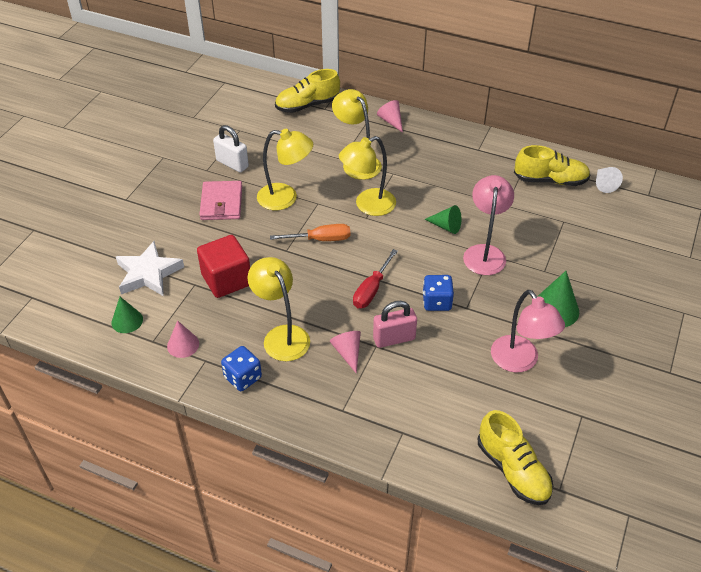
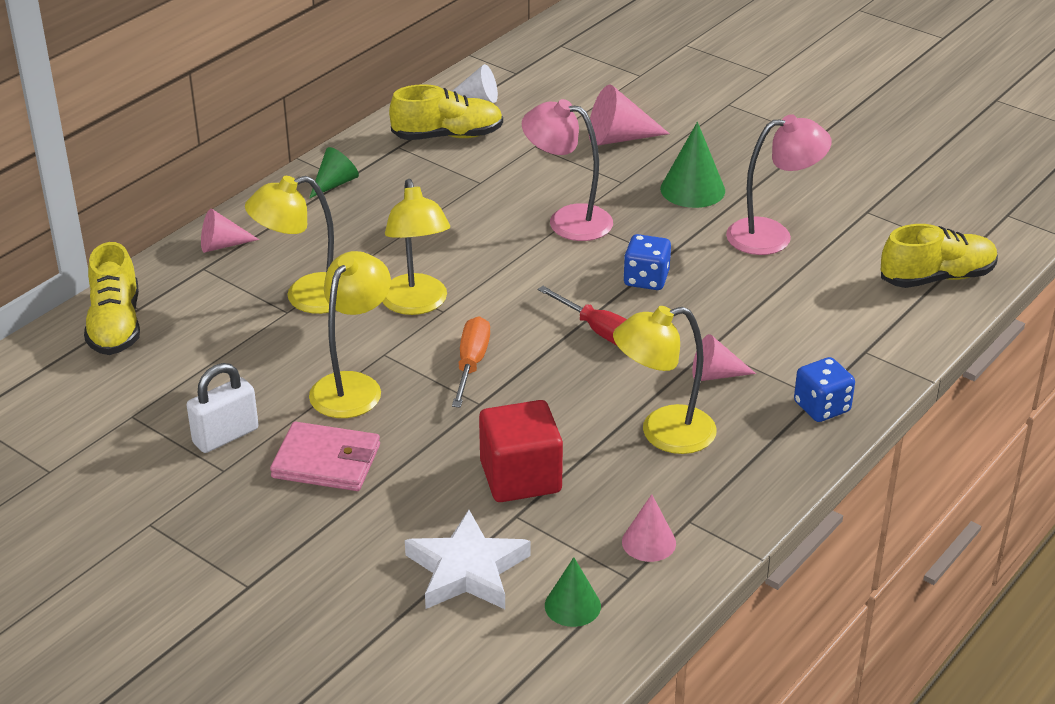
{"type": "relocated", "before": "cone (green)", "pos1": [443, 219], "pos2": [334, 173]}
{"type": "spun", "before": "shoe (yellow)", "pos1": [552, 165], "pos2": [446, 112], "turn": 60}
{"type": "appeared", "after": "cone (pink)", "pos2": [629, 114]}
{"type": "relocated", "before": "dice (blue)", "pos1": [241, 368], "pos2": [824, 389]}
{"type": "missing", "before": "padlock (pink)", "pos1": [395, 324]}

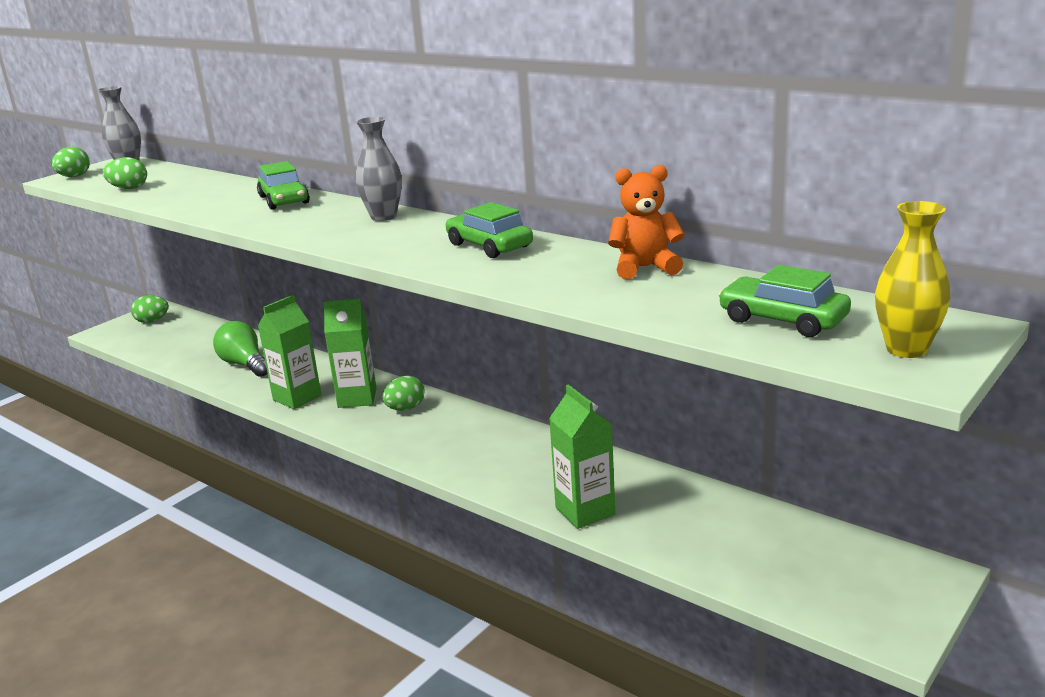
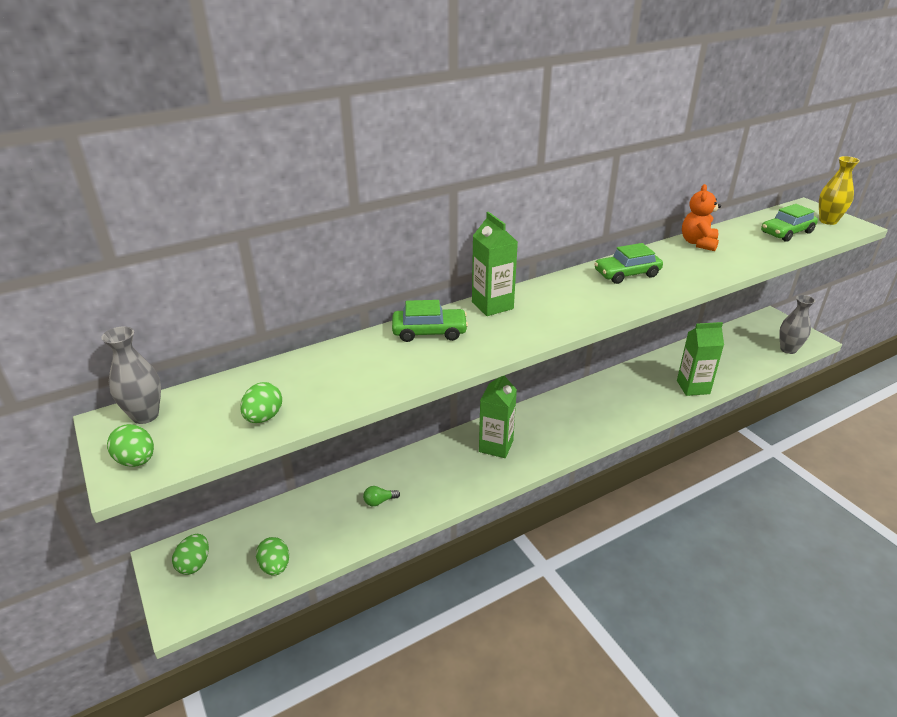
{"type": "relocated", "before": "egg (green)", "pos1": [403, 393], "pos2": [272, 556]}
{"type": "size", "before": "light bulb (green)", "pos1": [240, 349], "pos2": [381, 496], "scale": 0.49}
{"type": "relocated", "before": "carton (green)", "pos1": [290, 352], "pos2": [495, 264]}
{"type": "relocated", "before": "vase (grey)", "pos1": [379, 169], "pos2": [797, 324]}

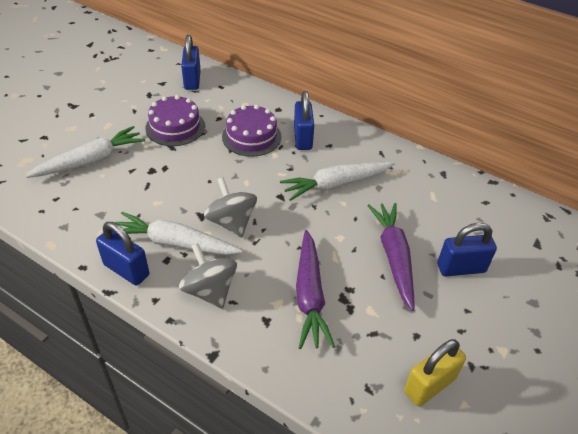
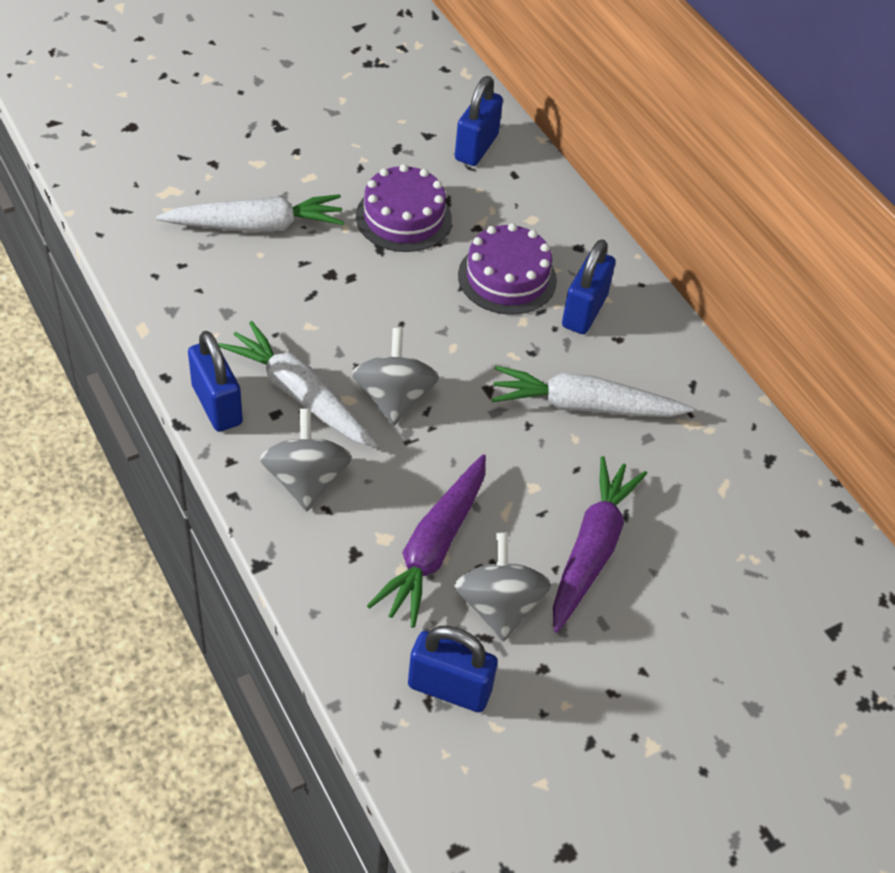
{"type": "relocated", "before": "padlock (blue)", "pos1": [467, 249], "pos2": [453, 669]}
{"type": "appeared", "after": "spinning top (grey)", "pos2": [502, 586]}
{"type": "missing", "before": "padlock (yellow)", "pos1": [435, 373]}

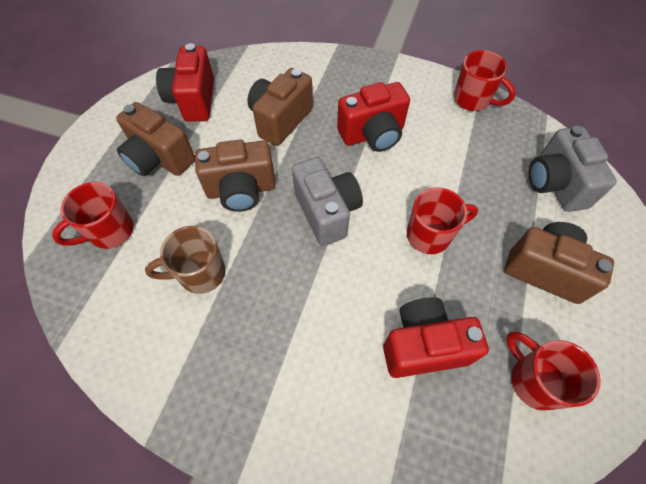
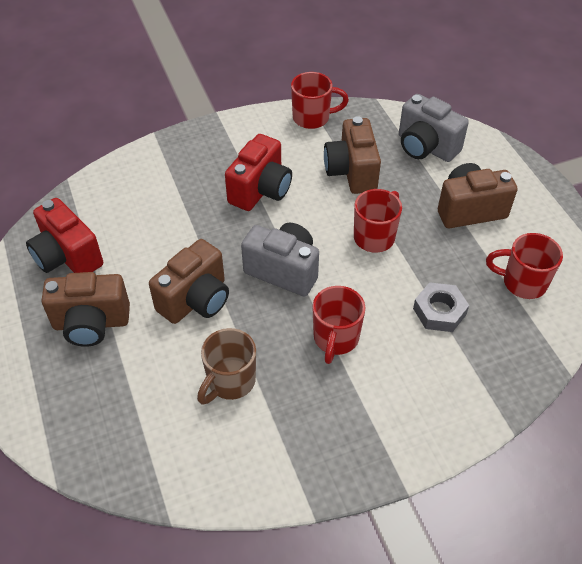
{"type": "relocated", "before": "mug (red)", "pos1": [93, 215], "pos2": [338, 325]}
{"type": "relocated", "before": "camera (brown)", "pos1": [280, 107], "pos2": [352, 155]}
{"type": "exchanged", "before": "camera (red)", "after": "nut (grey)", "pos1": [436, 337], "pos2": [441, 307]}

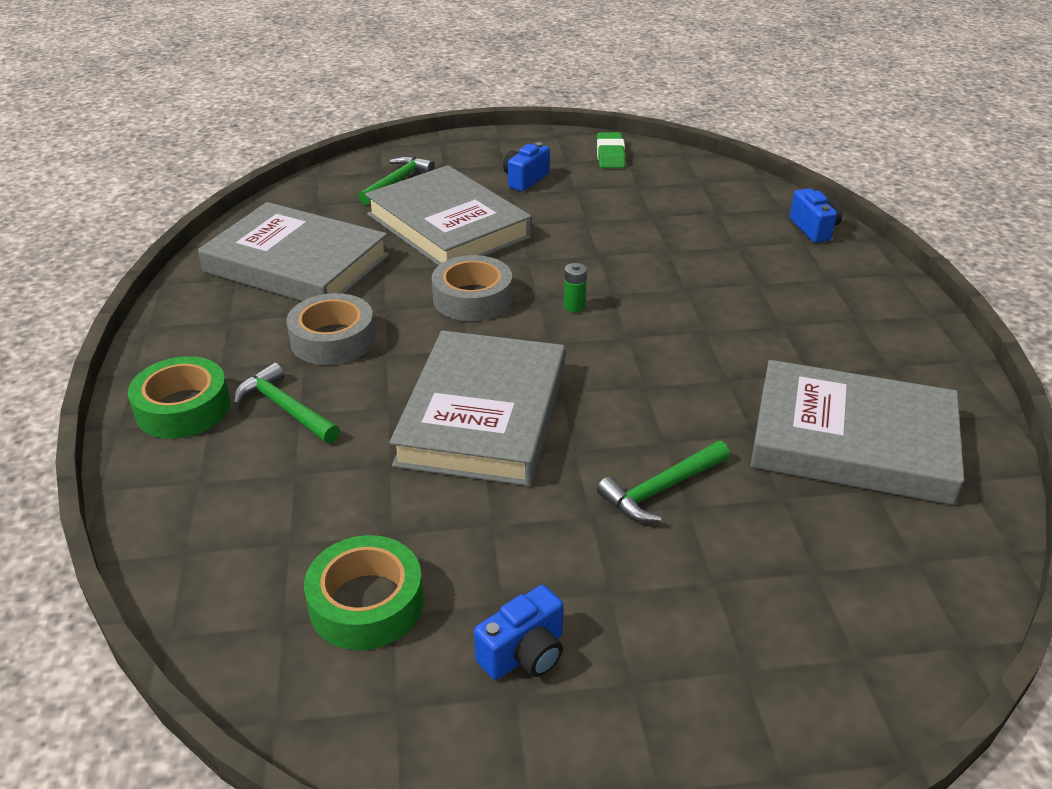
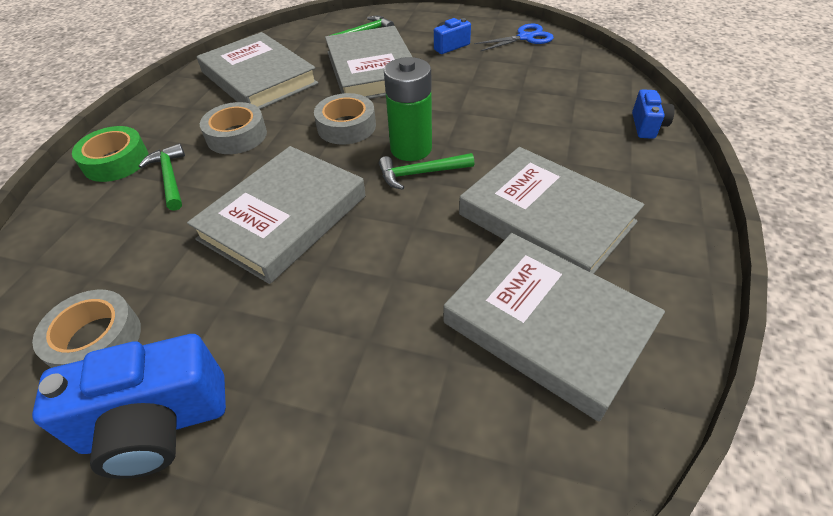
{"type": "colour", "before": "tape (green)", "after": "tape (grey)", "pos1": [364, 592], "pos2": [86, 329]}
{"type": "size", "before": "camera (blue)", "pos1": [518, 632], "pos2": [129, 406], "scale": 1.93}
{"type": "relocated", "before": "hammer (green)", "pos1": [663, 481], "pos2": [426, 171]}
{"type": "size", "before": "battery (green)", "pos1": [575, 287], "pos2": [408, 109], "scale": 2.49}
{"type": "appeared", "after": "book (grey)", "pos2": [551, 210]}
{"type": "exchanged", "before": "eraser (green)", "after": "scissors (blue)", "pos1": [611, 150], "pos2": [514, 37]}

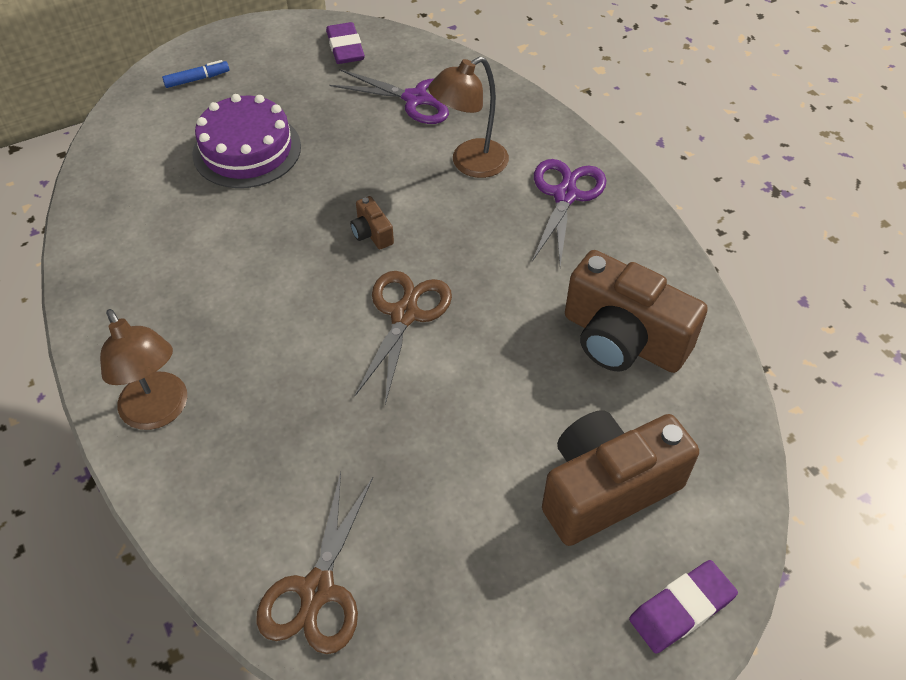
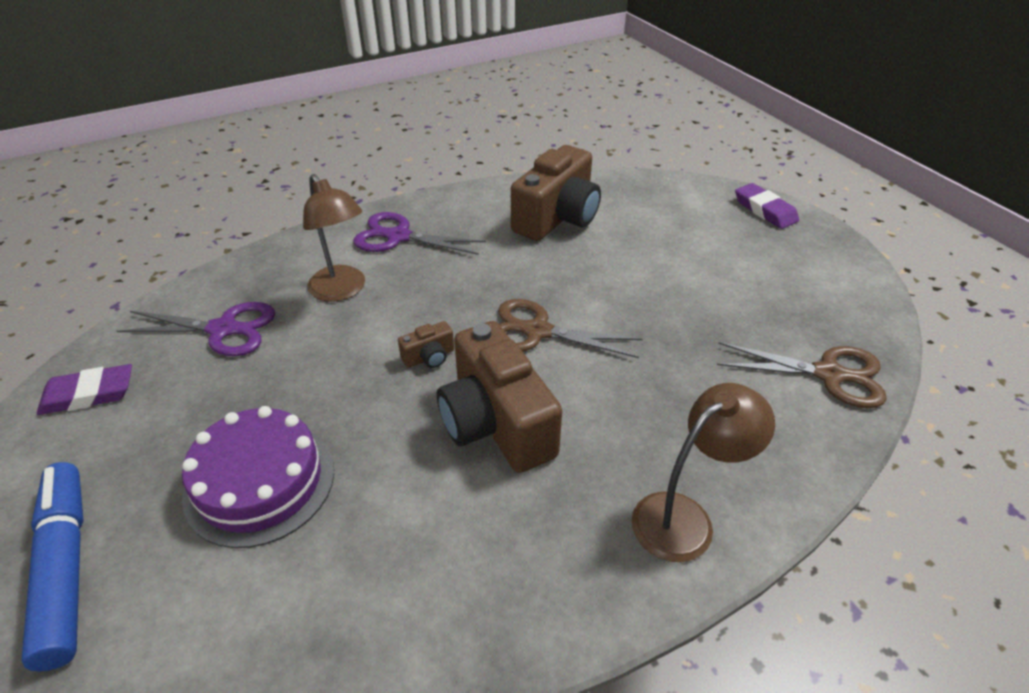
{"type": "size", "before": "marker (blue)", "pos1": [195, 74], "pos2": [52, 566], "scale": 2.09}
{"type": "spun", "before": "scissors (purple)", "pos1": [389, 96], "pos2": [196, 329], "turn": 75}
{"type": "relocated", "before": "camera (brown)", "pos1": [620, 478], "pos2": [499, 397]}

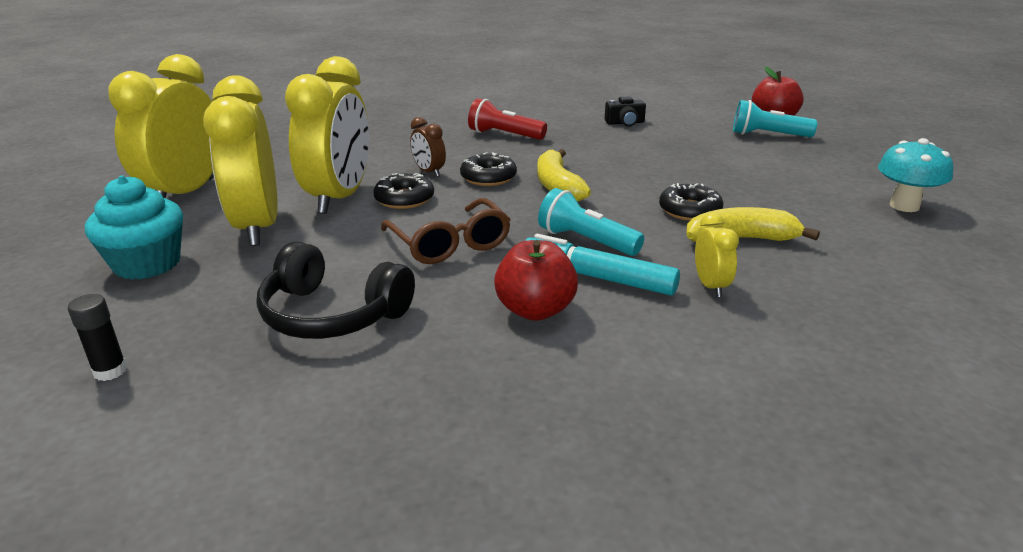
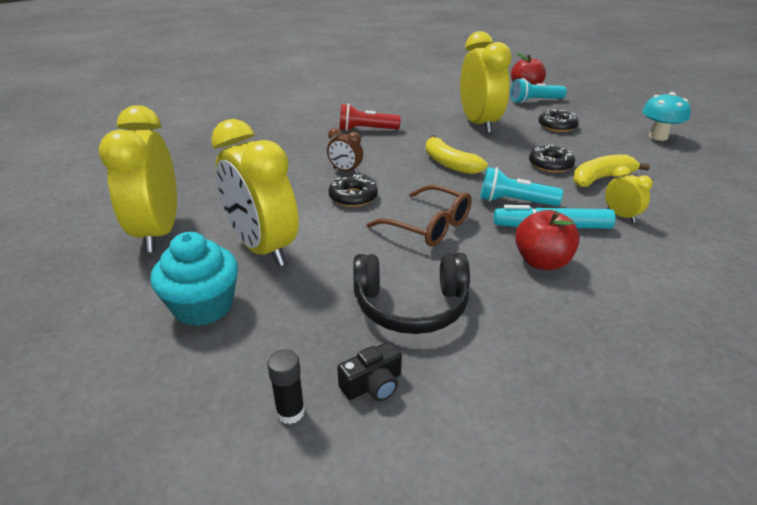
{"type": "relocated", "before": "camera (black)", "pos1": [625, 111], "pos2": [369, 371]}
{"type": "relocated", "before": "clock (yellow)", "pos1": [327, 135], "pos2": [486, 82]}
{"type": "relocated", "before": "donut (black)", "pos1": [488, 169], "pos2": [558, 120]}

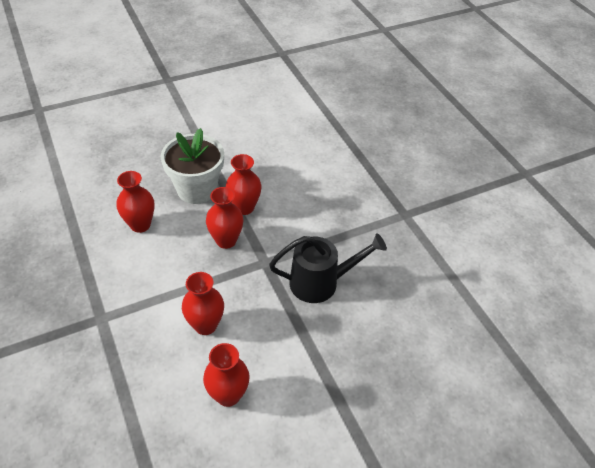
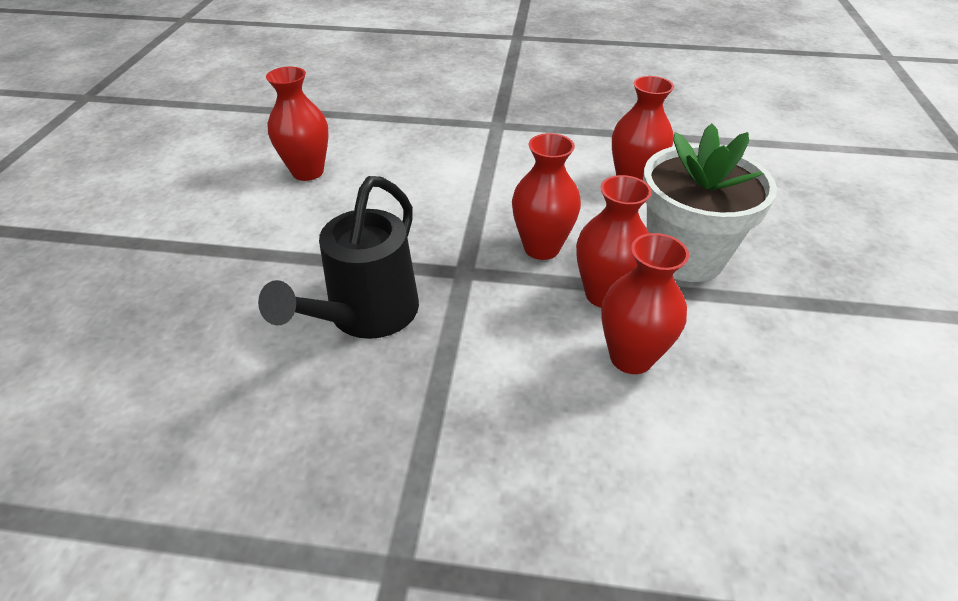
{"type": "relocated", "before": "vase (red)", "pos1": [203, 303], "pos2": [645, 303]}

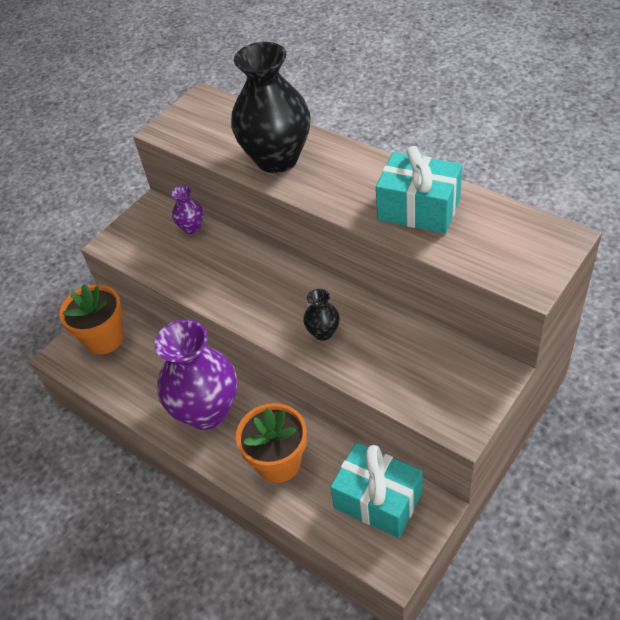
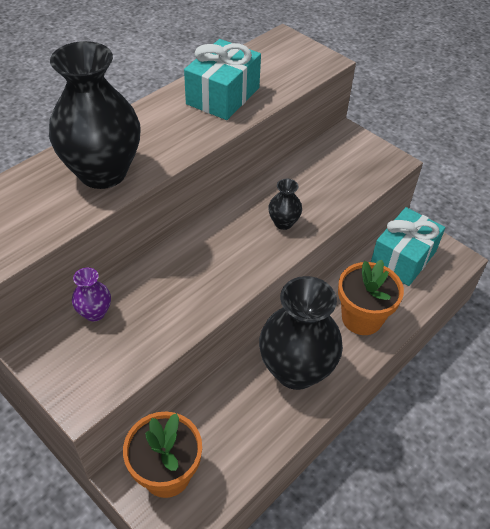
{"type": "colour", "before": "vase (purple)", "after": "vase (black)", "pos1": [196, 374], "pos2": [301, 333]}

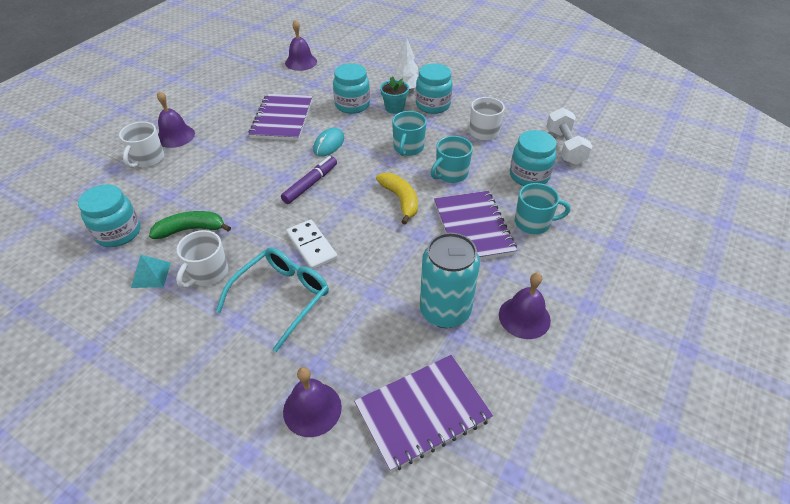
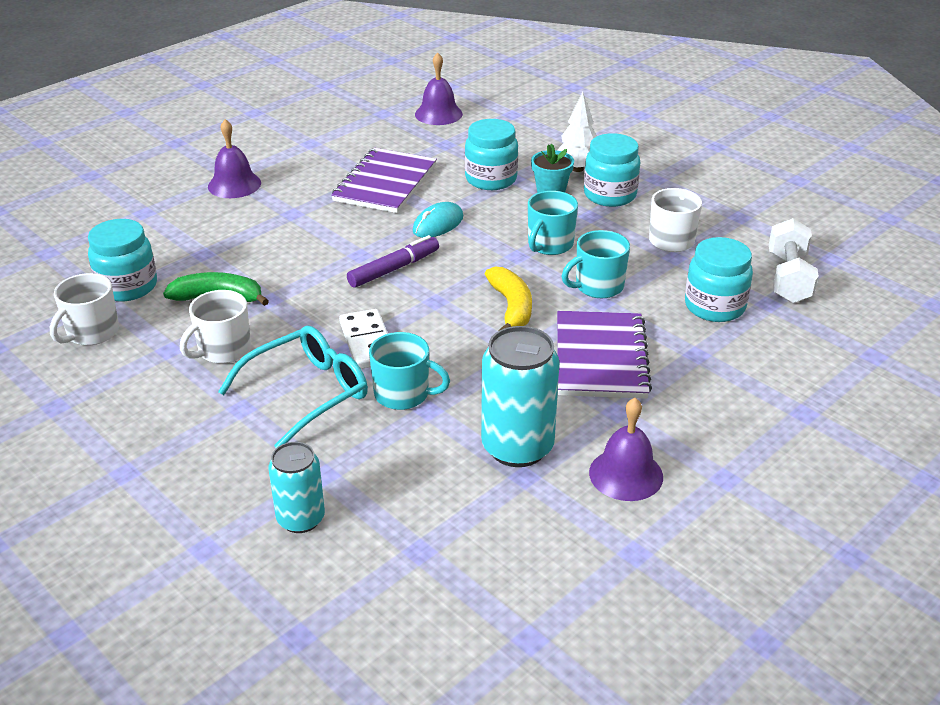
{"type": "relocated", "before": "mug (white)", "pos1": [141, 145], "pos2": [84, 309]}
{"type": "exchanged", "before": "bell (purple)", "after": "can (turquoise)", "pos1": [312, 402], "pos2": [296, 487]}
{"type": "relocated", "before": "mug (turquoise)", "pos1": [542, 208], "pos2": [409, 371]}
{"type": "missing", "before": "pyramid (turquoise)", "pos1": [151, 271]}
{"type": "missing", "before": "notebook (purple)", "pos1": [423, 413]}

